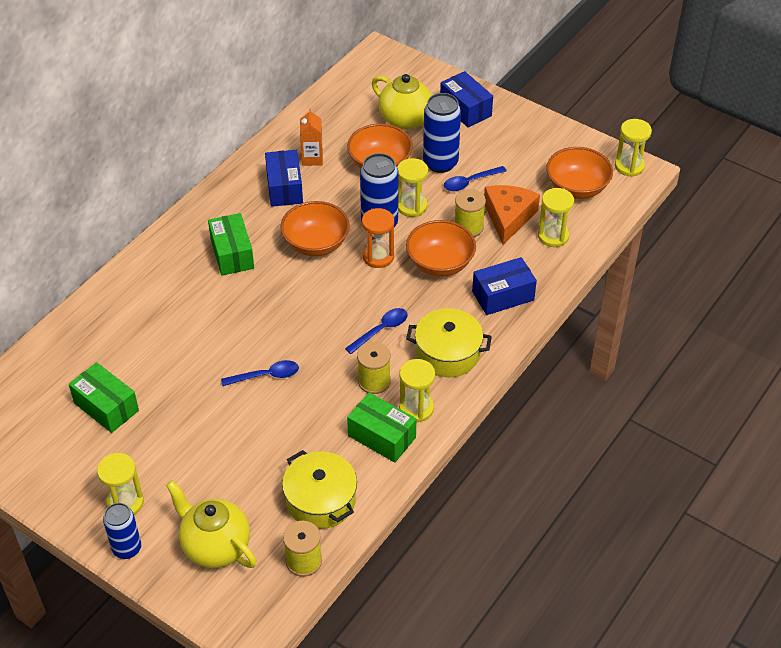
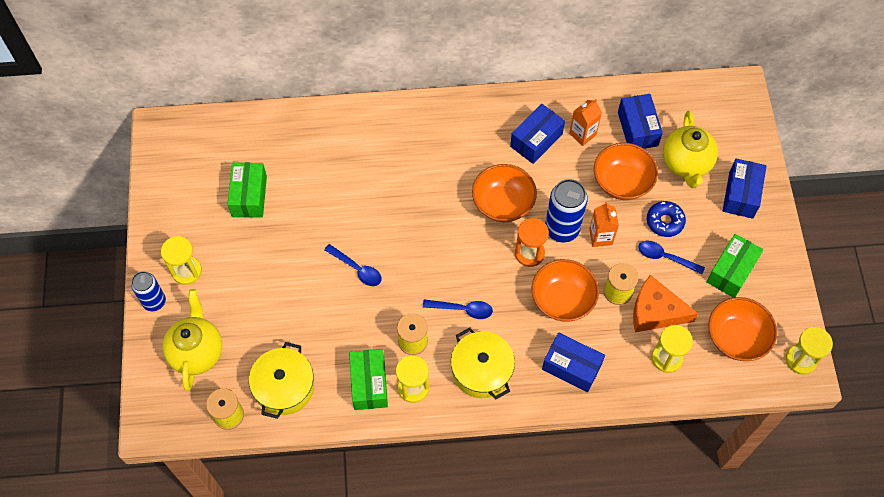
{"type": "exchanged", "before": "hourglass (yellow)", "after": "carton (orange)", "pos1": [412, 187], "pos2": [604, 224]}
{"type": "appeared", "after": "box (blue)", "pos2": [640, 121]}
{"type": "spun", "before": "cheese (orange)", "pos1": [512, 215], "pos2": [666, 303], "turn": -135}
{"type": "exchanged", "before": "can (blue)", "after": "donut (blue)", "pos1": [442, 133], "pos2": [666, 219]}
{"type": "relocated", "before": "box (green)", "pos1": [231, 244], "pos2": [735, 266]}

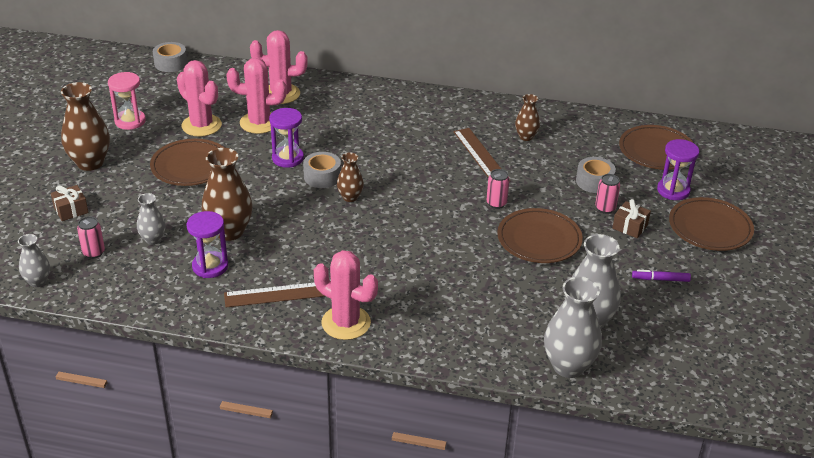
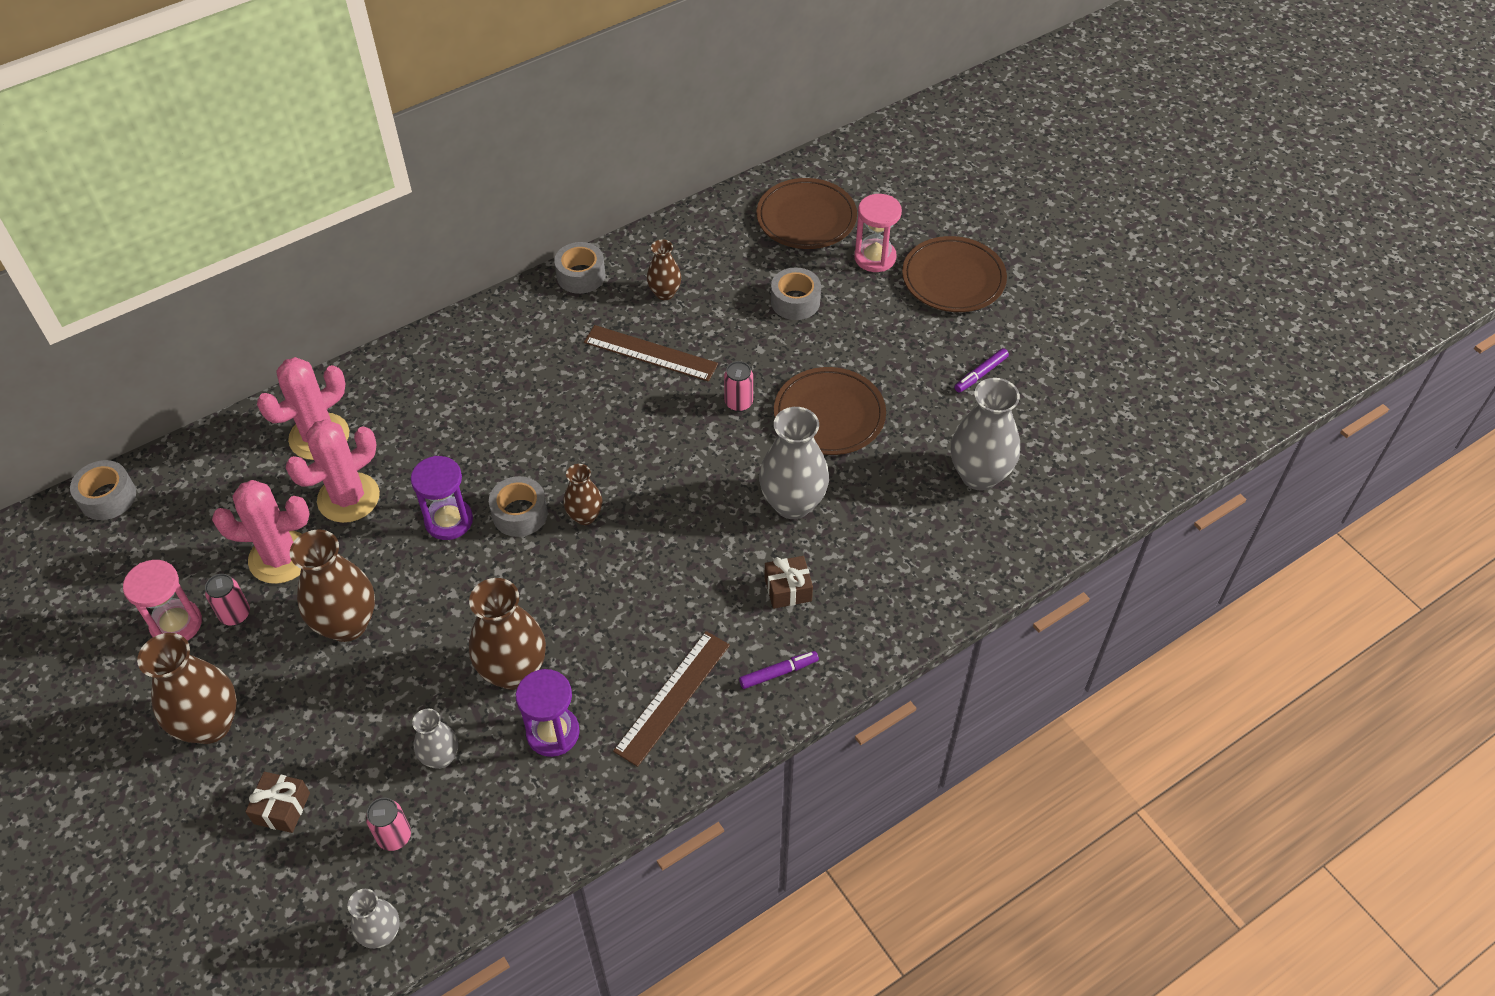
{"type": "relocated", "before": "can (pink)", "pos1": [607, 194], "pos2": [227, 600]}
{"type": "exchanged", "before": "plate (brown)", "after": "vase (brown)", "pos1": [187, 162], "pos2": [332, 585]}
{"type": "appeared", "after": "tape (grey)", "pos2": [579, 268]}
{"type": "exchanged", "before": "cactus (pink)", "after": "marker (purple)", "pos1": [346, 295], "pos2": [779, 670]}
{"type": "relocated", "before": "vase (grey)", "pos1": [573, 327], "pos2": [794, 463]}
{"type": "relocated", "before": "gift (brown)", "pos1": [631, 218], "pos2": [788, 582]}
{"type": "colour", "before": "hourglass (purple)", "after": "hourglass (pink)", "pos1": [678, 169], "pos2": [878, 233]}

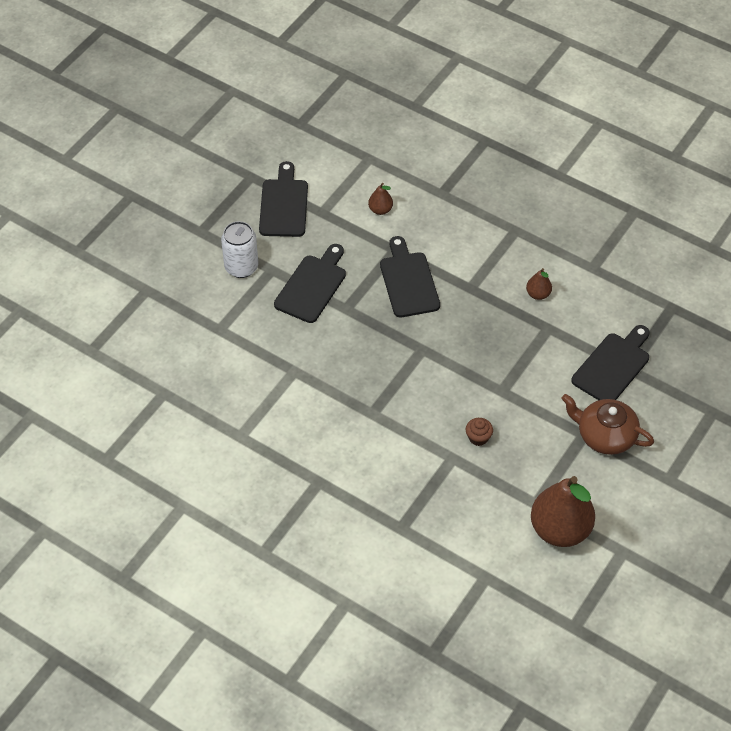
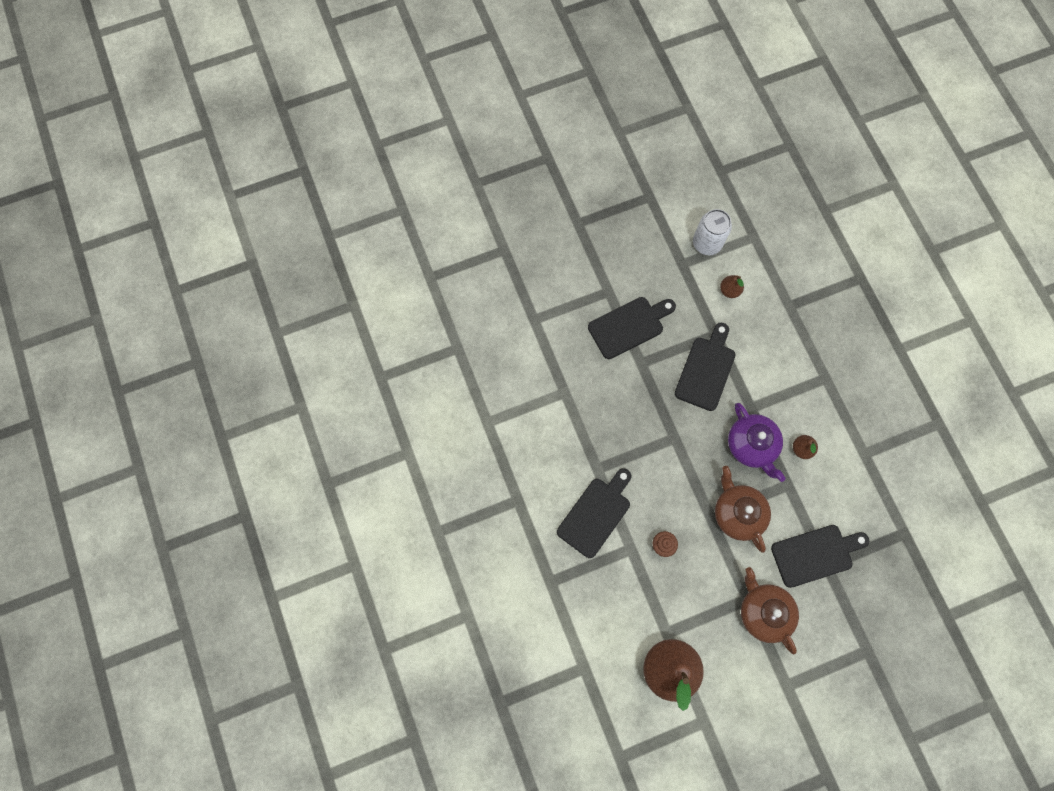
{"type": "relocated", "before": "cutting board (black)", "pos1": [283, 199], "pos2": [594, 513]}
{"type": "relocated", "before": "can (white)", "pos1": [239, 249], "pos2": [712, 232]}
{"type": "appeared", "after": "teapot (brown)", "pos2": [743, 509]}
{"type": "appeared", "after": "teapot (purple)", "pos2": [757, 442]}

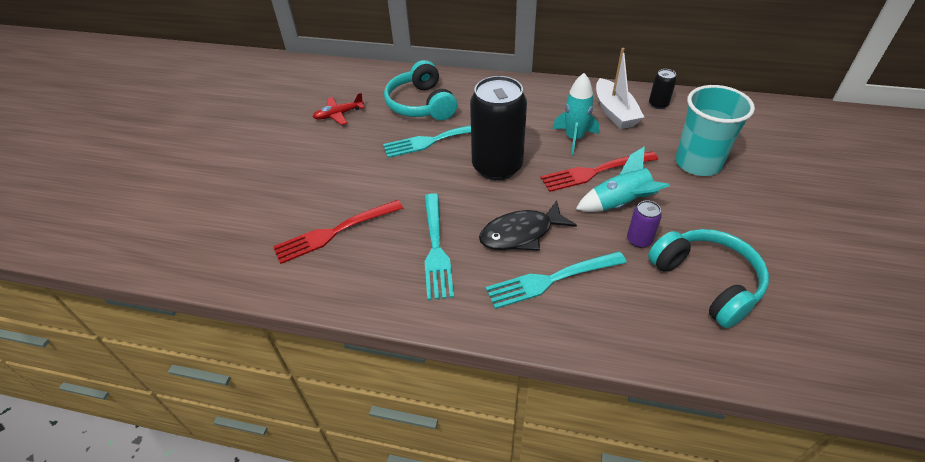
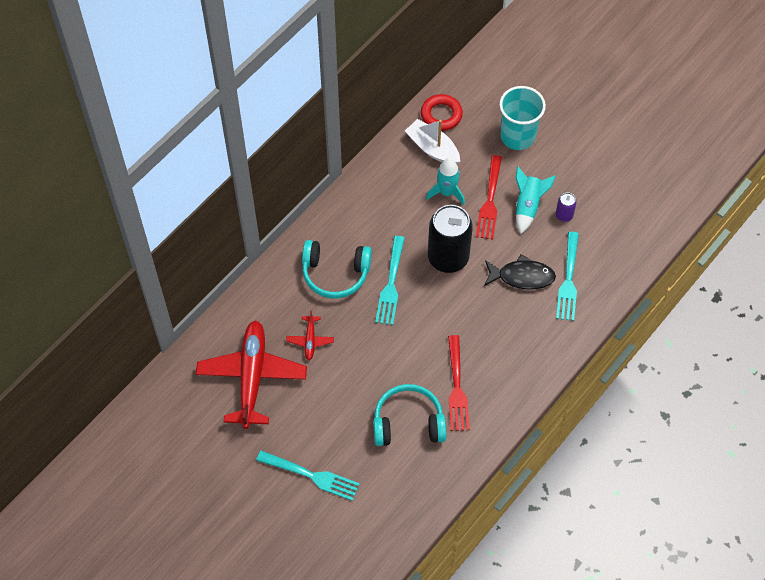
{"type": "appeared", "after": "plane (red)", "pos2": [251, 374]}
{"type": "relocated", "before": "fork (turquoise)", "pos1": [439, 246], "pos2": [308, 476]}
{"type": "relocated", "before": "headphones (turquoise)", "pos1": [708, 278], "pos2": [409, 415]}
{"type": "spun", "before": "boat (white)", "pos1": [620, 88], "pos2": [432, 141], "turn": -150}
{"type": "exchanged", "before": "can (black)", "after": "ring (red)", "pos1": [663, 89], "pos2": [442, 112]}
{"type": "spun", "before": "fish (black)", "pos1": [528, 225], "pos2": [520, 272], "turn": -90}

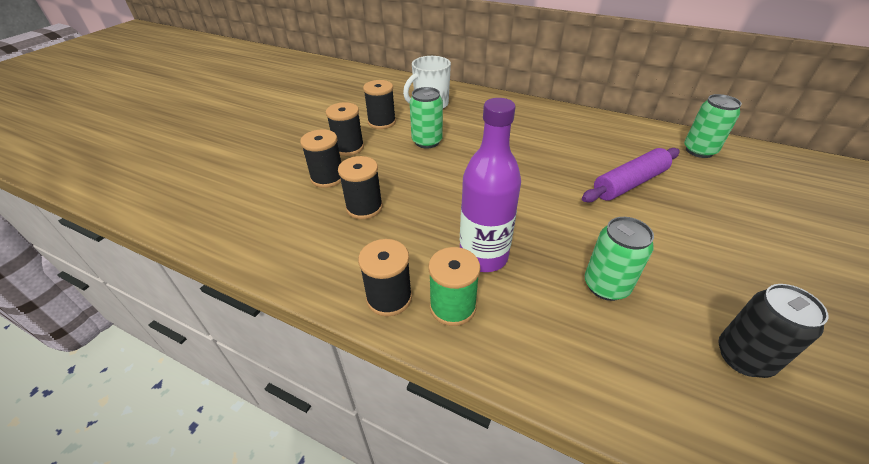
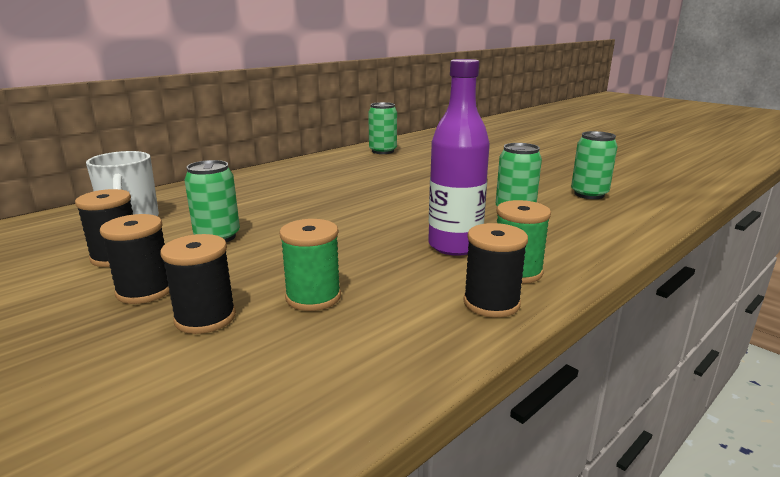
{"type": "colour", "before": "spool (black)", "after": "spool (green)", "pos1": [360, 187], "pos2": [310, 265]}
{"type": "colour", "before": "can (black)", "after": "can (green)", "pos1": [773, 331], "pos2": [594, 165]}
{"type": "missing", "before": "rolling pin (purple)", "pos1": [631, 175]}

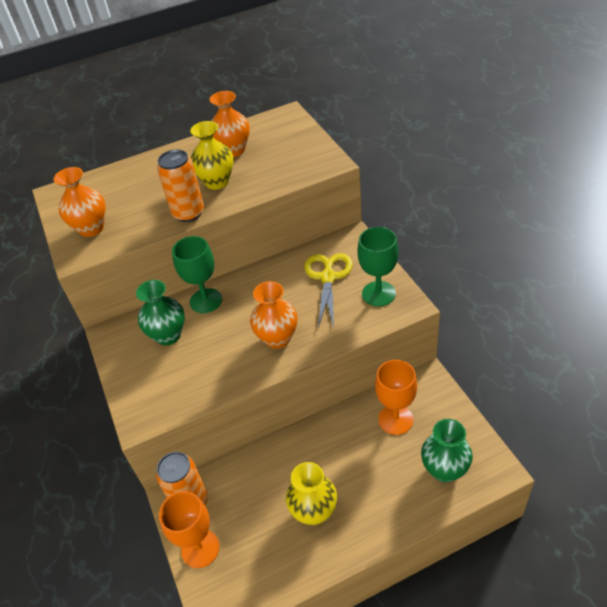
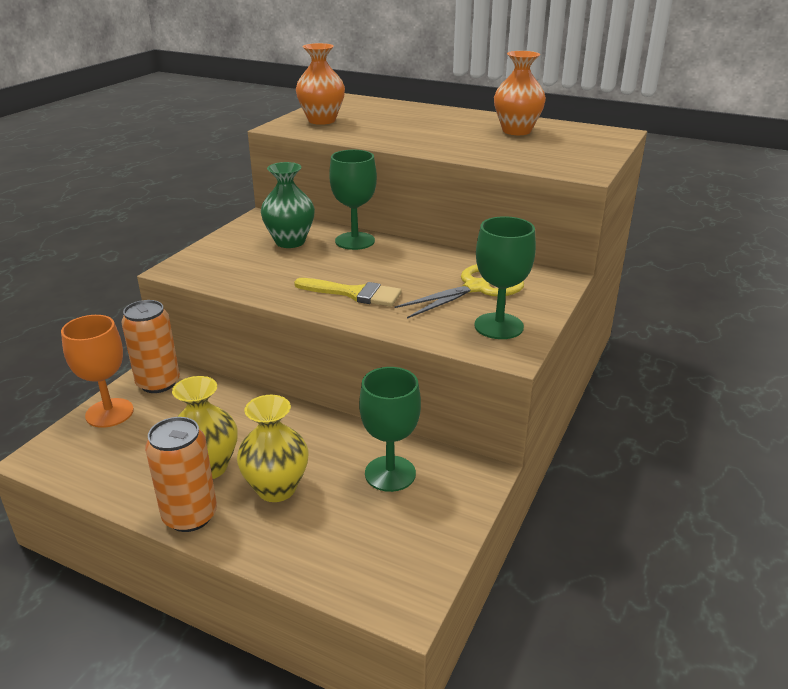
{"type": "relocated", "before": "can (orange)", "pos1": [180, 185], "pos2": [181, 474]}
{"type": "relocated", "before": "vase (yellow)", "pos1": [211, 155], "pos2": [272, 448]}
{"type": "exchanged", "before": "vase (orange)", "after": "brush (yellow)", "pos1": [273, 315], "pos2": [348, 292]}
{"type": "colour", "before": "goblet (orange)", "after": "goblet (green)", "pos1": [396, 397], "pos2": [390, 429]}
{"type": "missing", "before": "vase (green)", "pos1": [447, 451]}

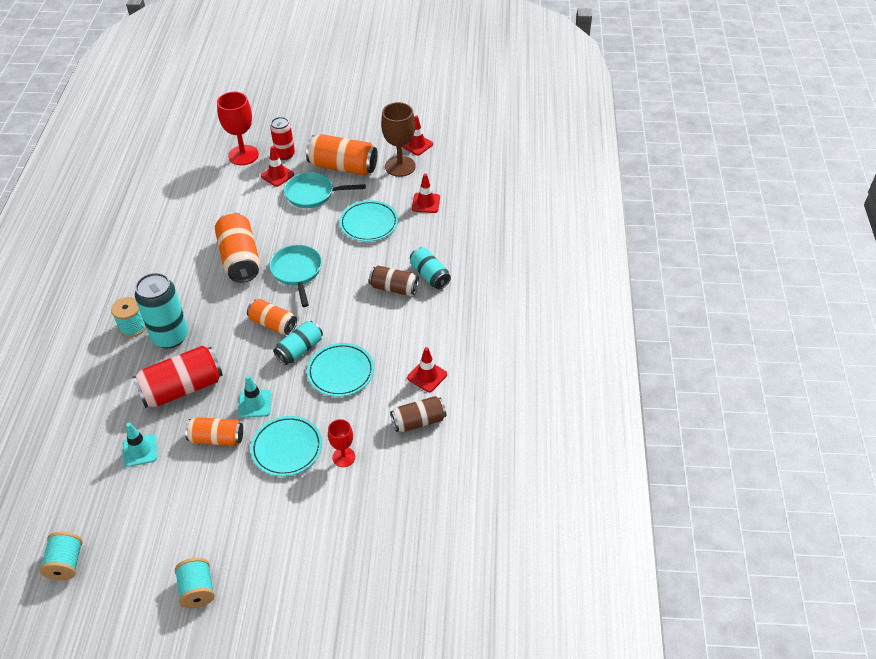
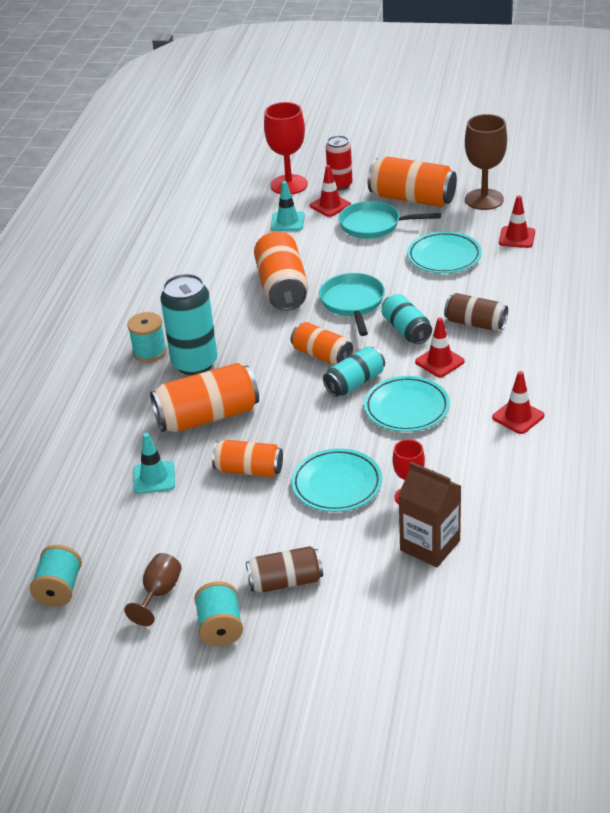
{"type": "appeared", "after": "goblet (brown)", "pos2": [153, 589]}
{"type": "colour", "before": "can (red)", "after": "can (orange)", "pos1": [177, 377], "pos2": [204, 397]}
{"type": "relocated", "before": "can (brown)", "pos1": [418, 414], "pos2": [284, 569]}
{"type": "relocated", "before": "traffic cone (turquoise)", "pos1": [254, 396], "pos2": [288, 206]}
{"type": "relocated", "before": "can (turquoise)", "pos1": [430, 268], "pos2": [407, 319]}
{"type": "appeared", "after": "carton (brown)", "pos2": [429, 514]}
{"type": "relocated", "before": "traffic cone (red)", "pos1": [417, 135], "pos2": [440, 347]}

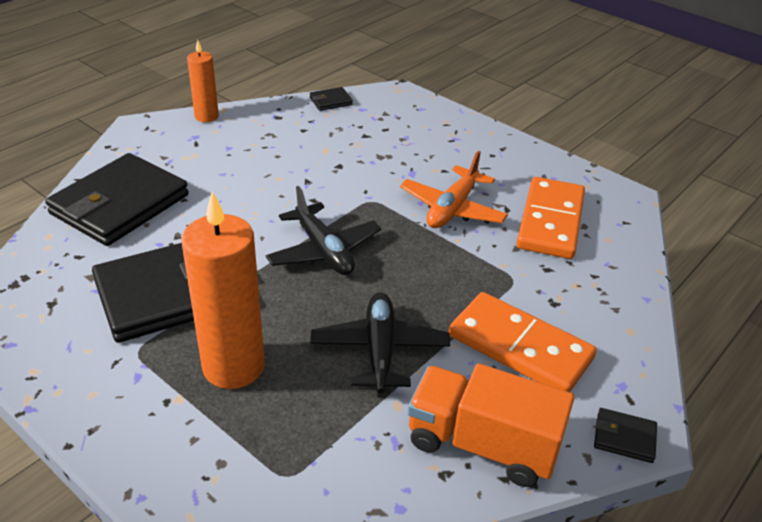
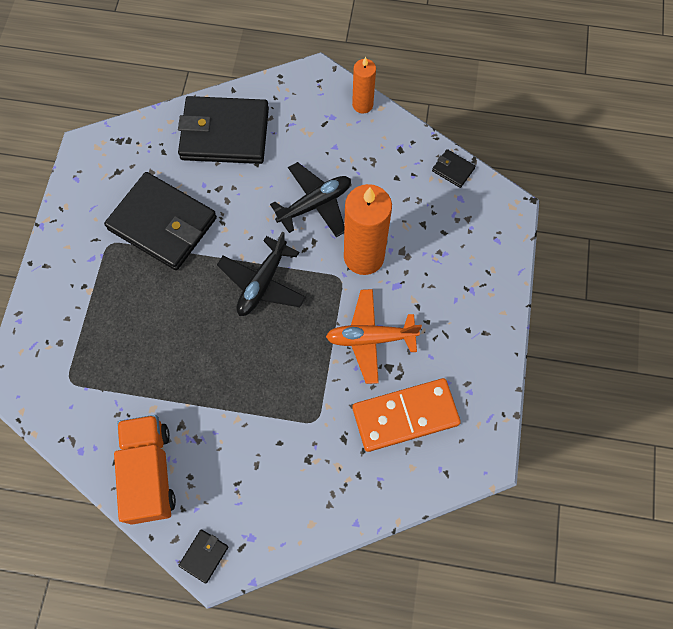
{"type": "spun", "before": "wallet (black)", "pos1": [625, 435], "pos2": [203, 556], "turn": 45}
{"type": "relocated", "before": "plane (black)", "pos1": [380, 343], "pos2": [310, 199]}
{"type": "relocated", "before": "candle (orange)", "pos1": [223, 290], "pos2": [368, 229]}
{"type": "missing", "before": "domino (orange)", "pos1": [523, 342]}

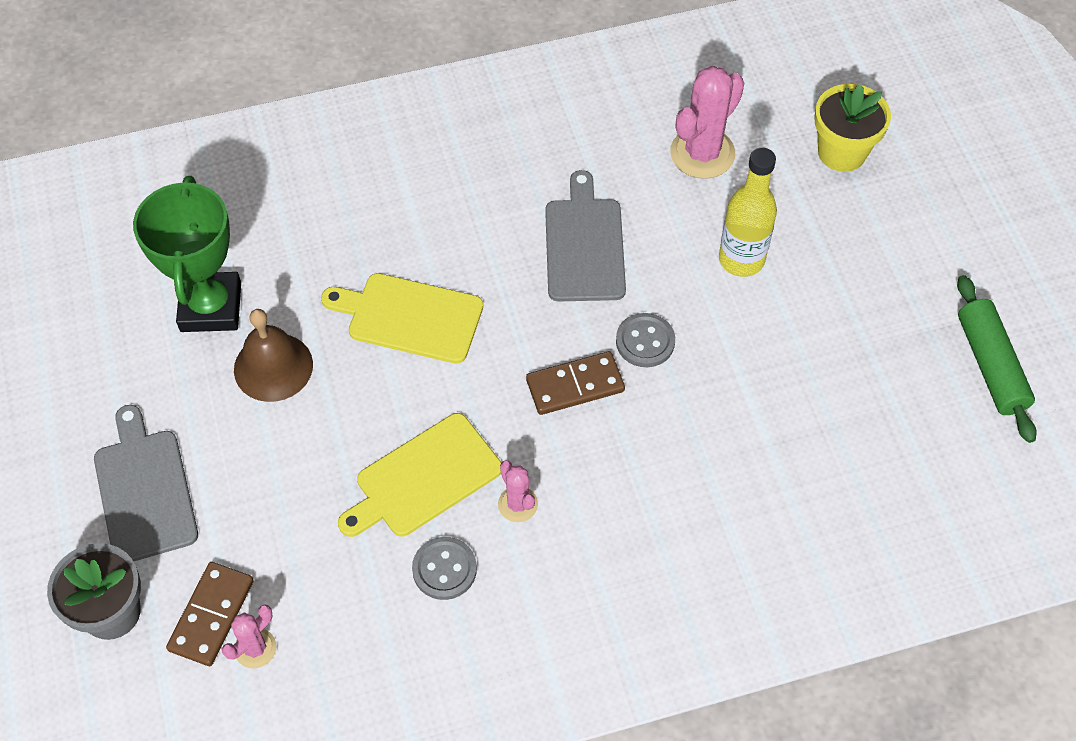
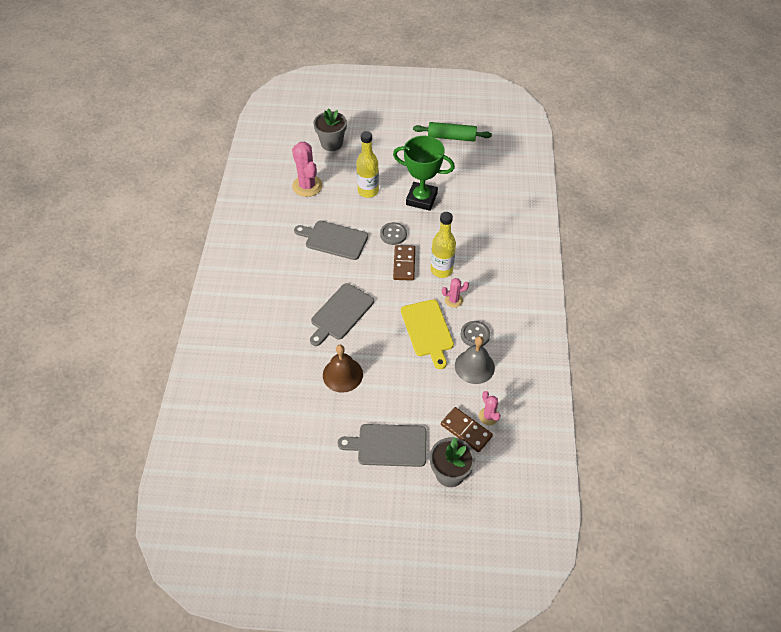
{"type": "colour", "before": "cutting board (yellow)", "after": "cutting board (grey)", "pos1": [402, 318], "pos2": [342, 314]}
{"type": "colour", "before": "flower pot (yellow)", "after": "flower pot (grey)", "pos1": [852, 128], "pos2": [330, 129]}
{"type": "relocated", "before": "trophy (green)", "pos1": [187, 254], "pos2": [424, 173]}
{"type": "appeared", "after": "bottle (yellow)", "pos2": [443, 245]}
{"type": "appeared", "after": "bell (grey)", "pos2": [475, 360]}

